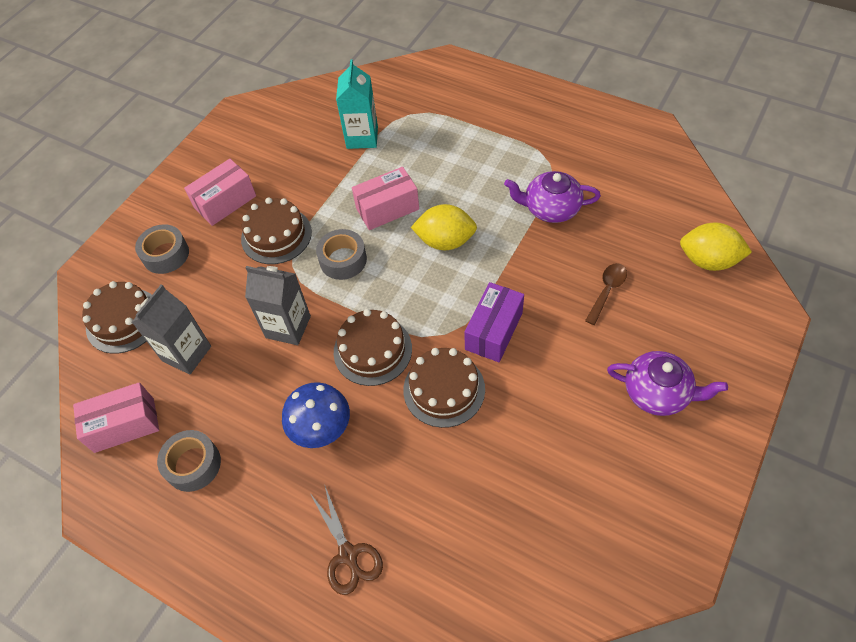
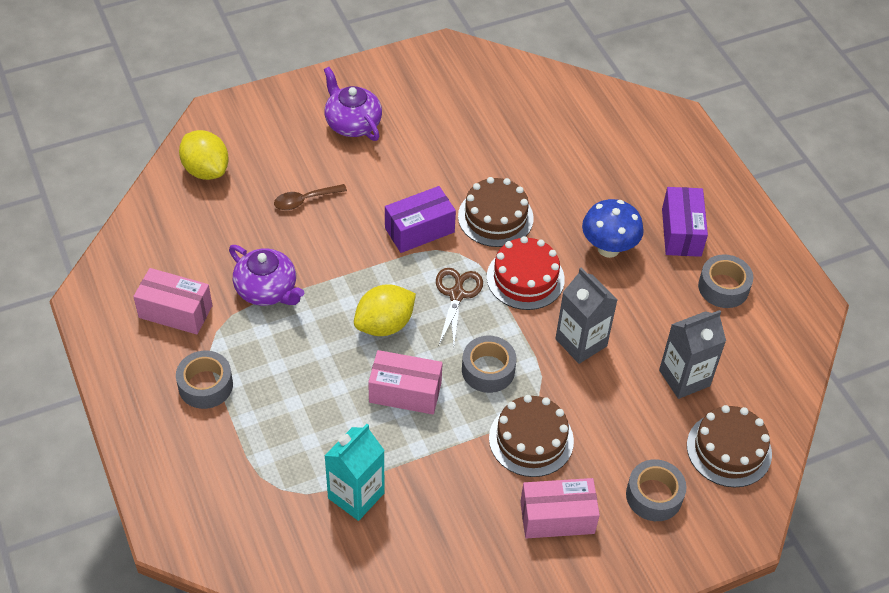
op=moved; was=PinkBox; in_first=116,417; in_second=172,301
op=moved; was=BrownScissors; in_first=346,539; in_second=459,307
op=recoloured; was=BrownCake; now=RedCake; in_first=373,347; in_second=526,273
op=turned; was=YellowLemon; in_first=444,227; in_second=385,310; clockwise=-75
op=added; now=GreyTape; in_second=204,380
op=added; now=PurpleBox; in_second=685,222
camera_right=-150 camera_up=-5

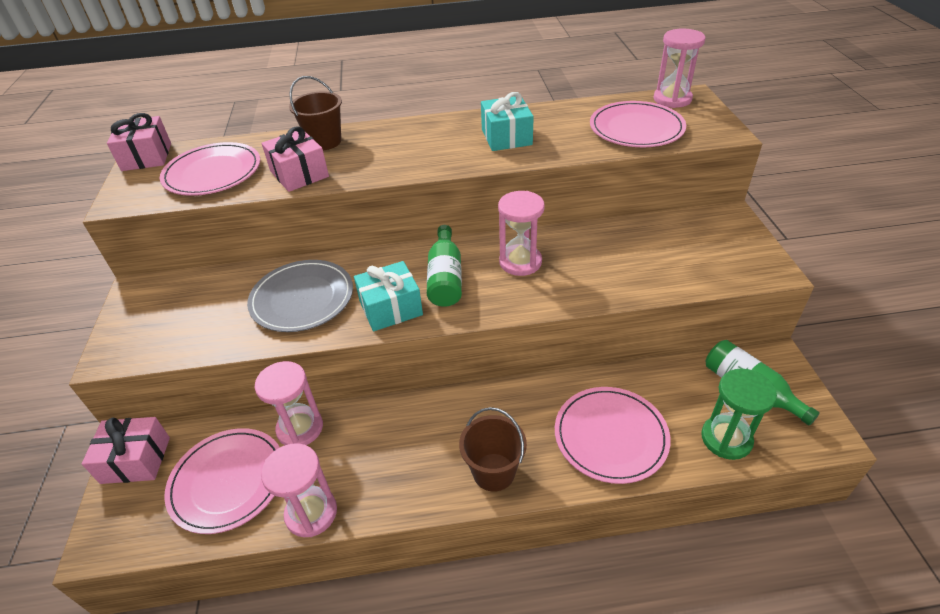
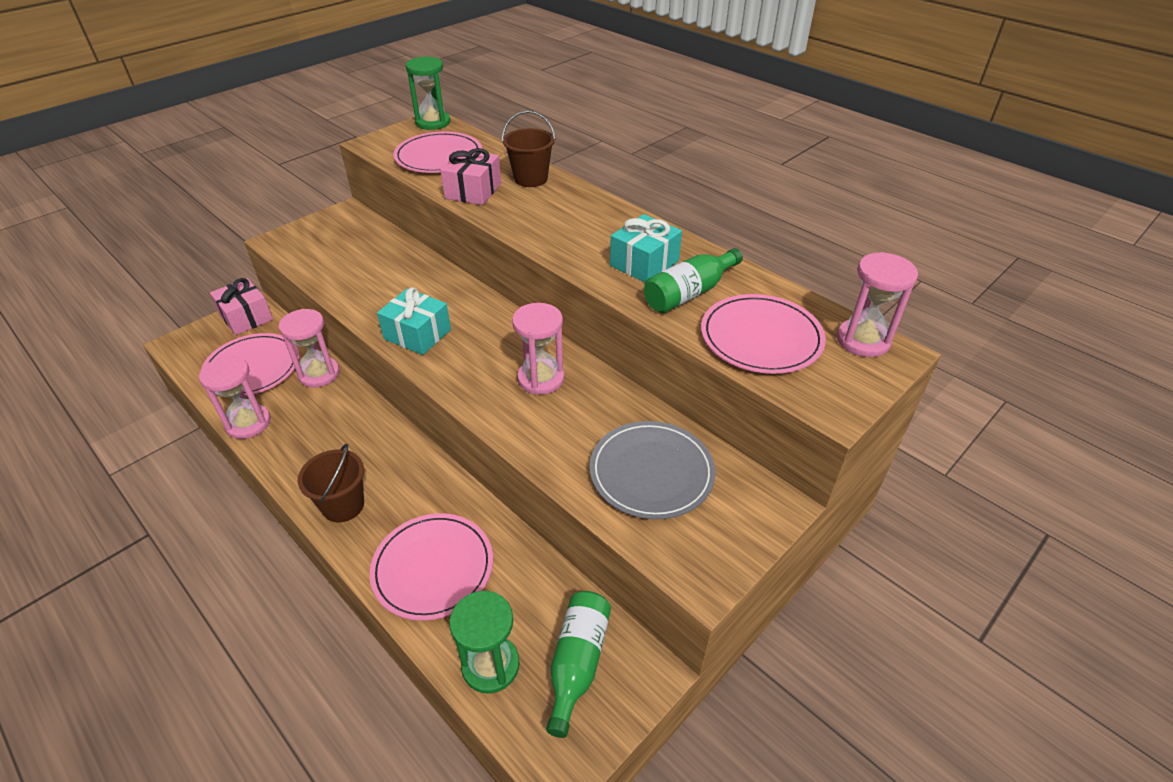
op=replaced; was=PinkGift; now=GreenHourglass; in_first=139,142; in_second=428,93
op=moved; was=GreyPlate; in_first=300,296; in_second=652,470
op=moved; was=GreenBottle; in_first=444,266; in_second=693,280
camera_right=50 camera_up=0

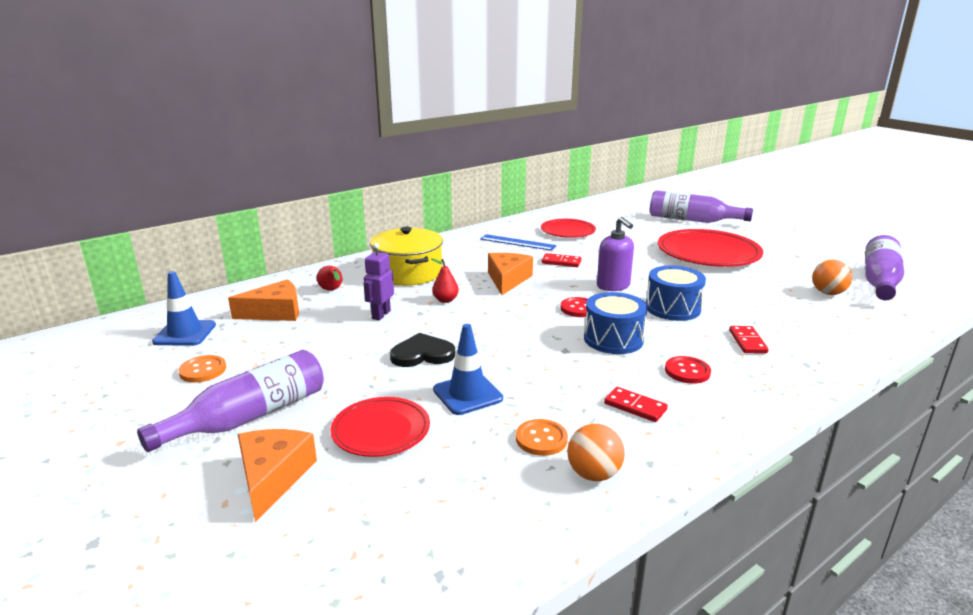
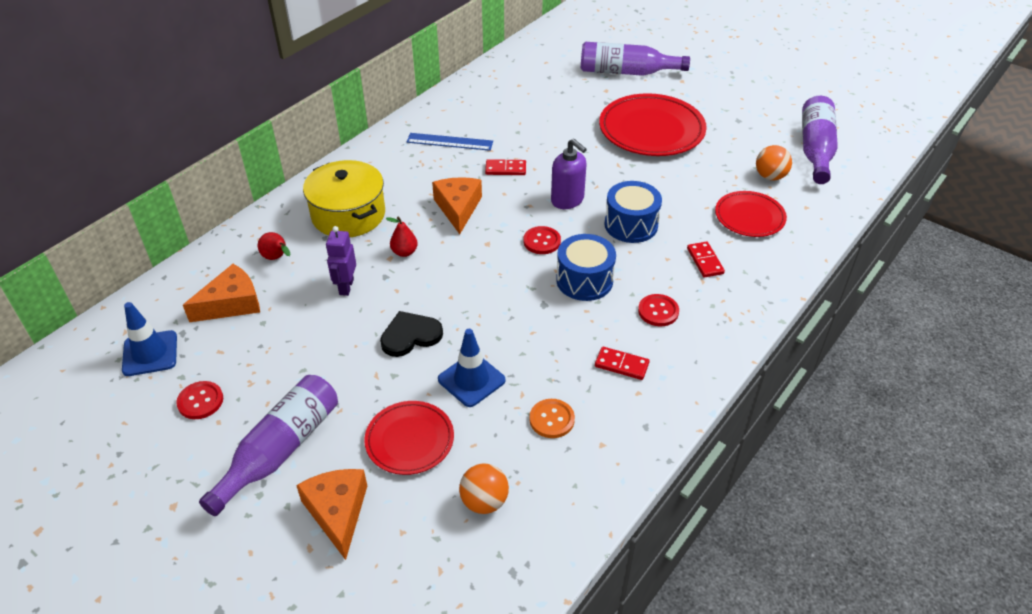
op=recoloured; was=OrangeButton; now=RedButton; in_first=202,368; in_second=199,400
op=moved; was=RedPlate; in_first=568,228; in_second=751,214
op=moved; was=OrangeBall; in_first=596,452; in_second=484,489
camera_right=-15 camera_up=20

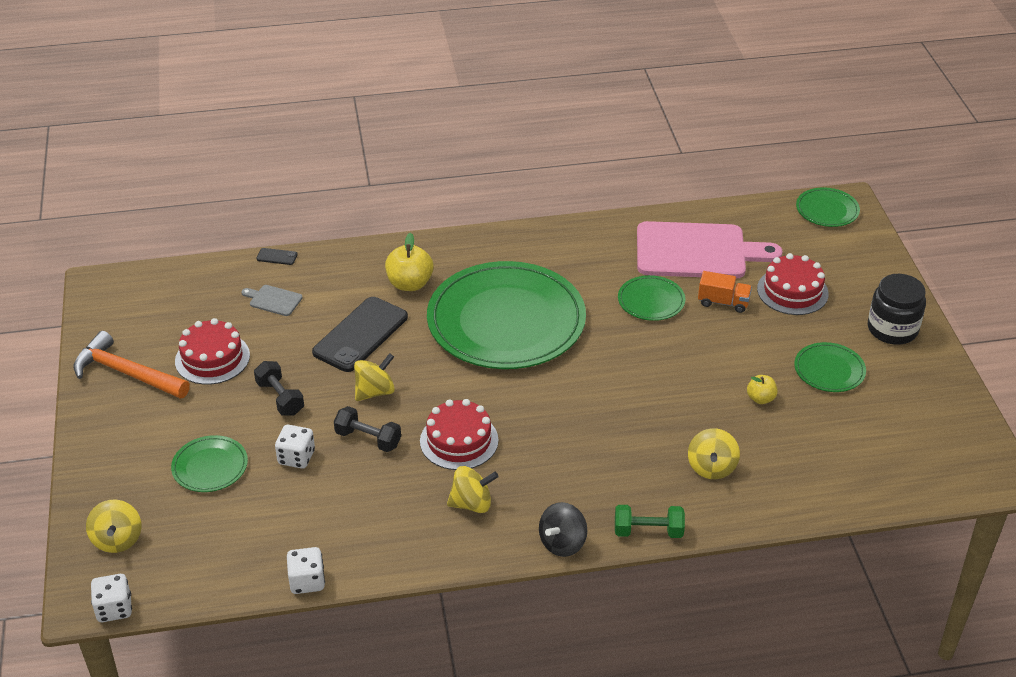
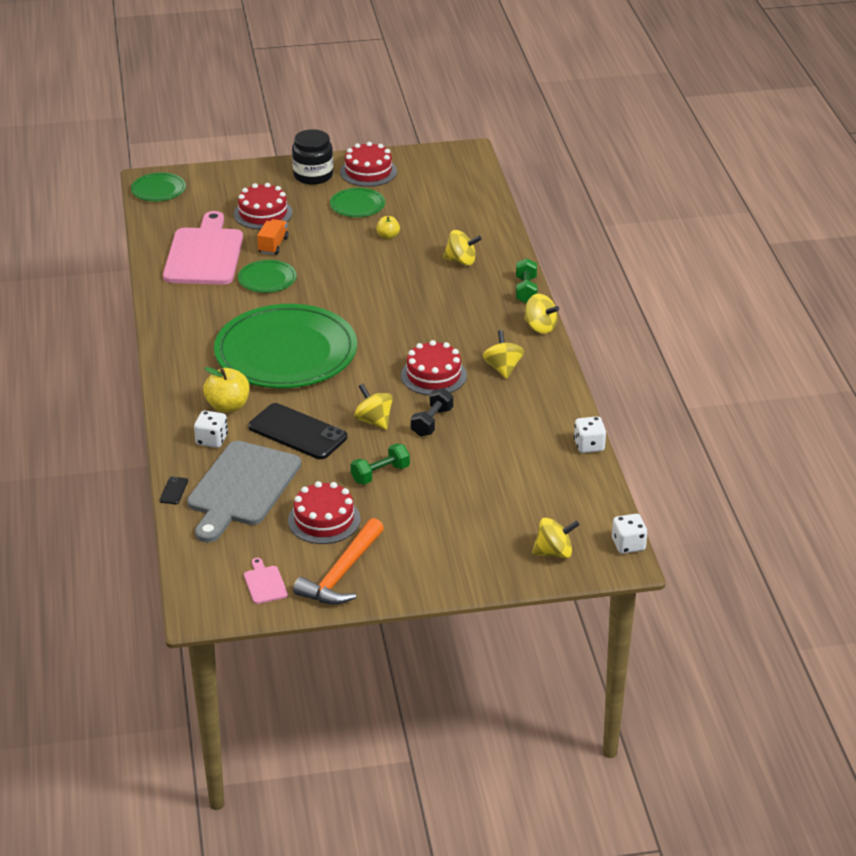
op=removed; was=GreenPlate; in_first=209,463
op=resized; was=GreyCuttingBoard; in_first=272,300; in_second=244,491; ratio=2.45
op=recoloured; was=BlackDumbbell; now=GreenDumbbell; in_first=279,388; in_second=380,464
op=moved; was=WhiteDice; in_first=295,447; in_second=211,429
op=recoloured; was=BlackSpinningTop; now=YellowSpinningTop; in_first=563,529; in_second=541,314
op=added; now=PinkCuttingBoard; in_second=266,581
op=added; now=RedCake; in_second=368,164
camera_right=-90 camera_up=-5

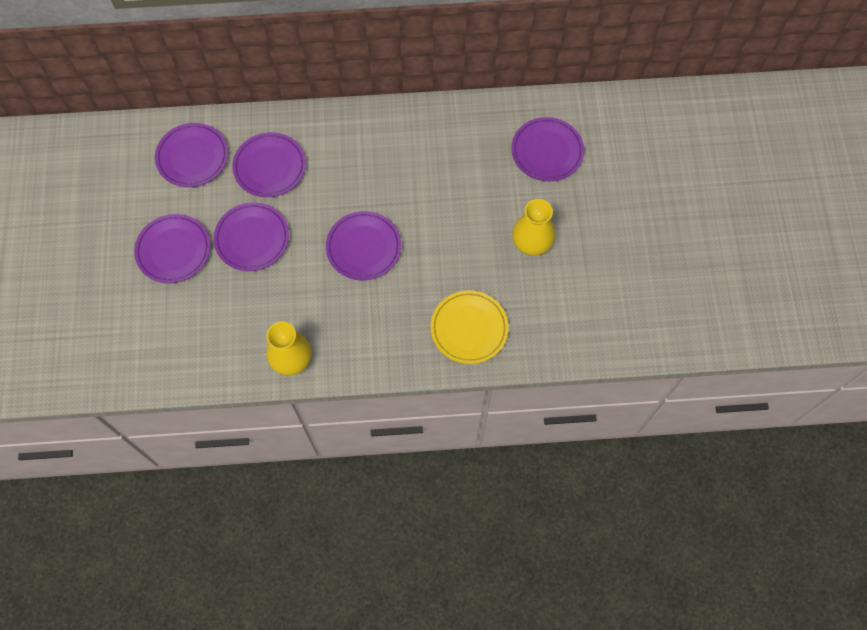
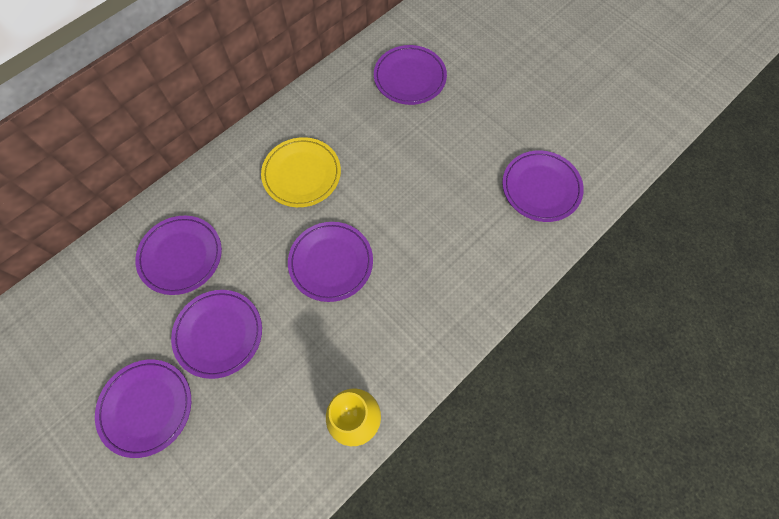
op=moved; was=PurplePlate; in_first=191,155; in_second=543,186
op=moved; was=YellowPlate; in_first=470,327; in_second=301,172
op=removed; was=YellowVase; in_first=533,227
camera_right=-40 camera_up=0

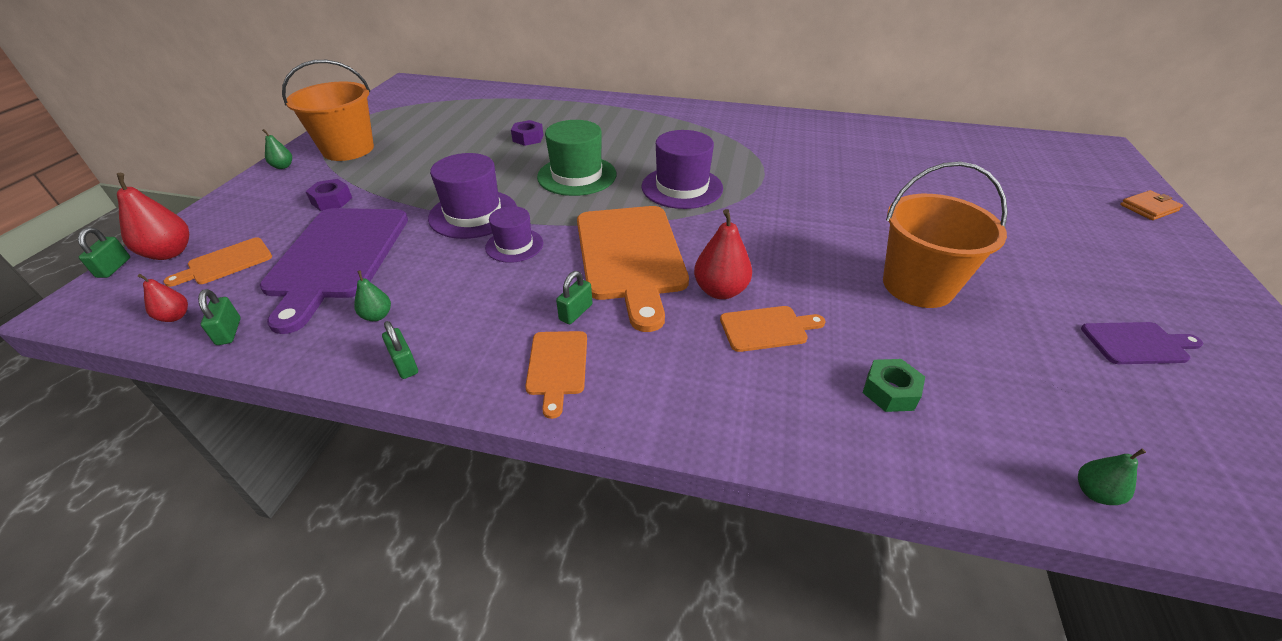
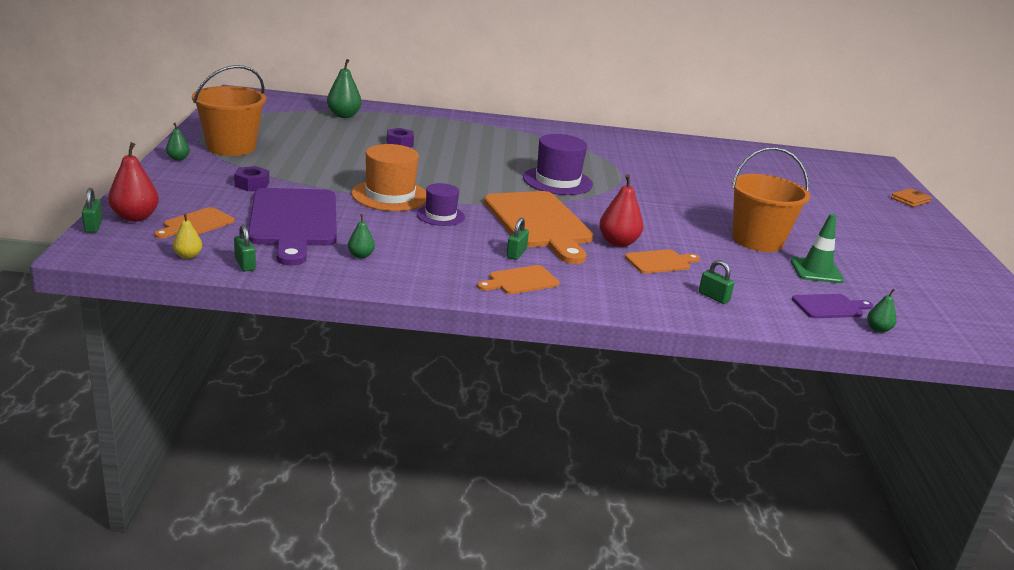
op=recoloured; was=RedPear; now=YellowPear; in_first=163,298; in_second=187,236
op=moved; was=GreenPadlock; in_first=400,350; in_second=717,282
op=recoloured; was=PurpleHat; now=OrangeHat; in_first=472,196; in_second=388,177
op=turned; was=OrangeCuttingBoard; in_first=556,375; in_second=518,279; clockwise=75
op=removed; was=GreenHat; in_first=576,158
op=removed; was=GreenNut; in_first=894,385
op=moved; was=PurpleCuttingBoard; in_first=1142,343; in_second=832,306
op=added; now=GreenPear; in_second=344,88
op=added; now=GreenTrafficCone; in_second=817,248
camera_right=-15 camera_up=-15

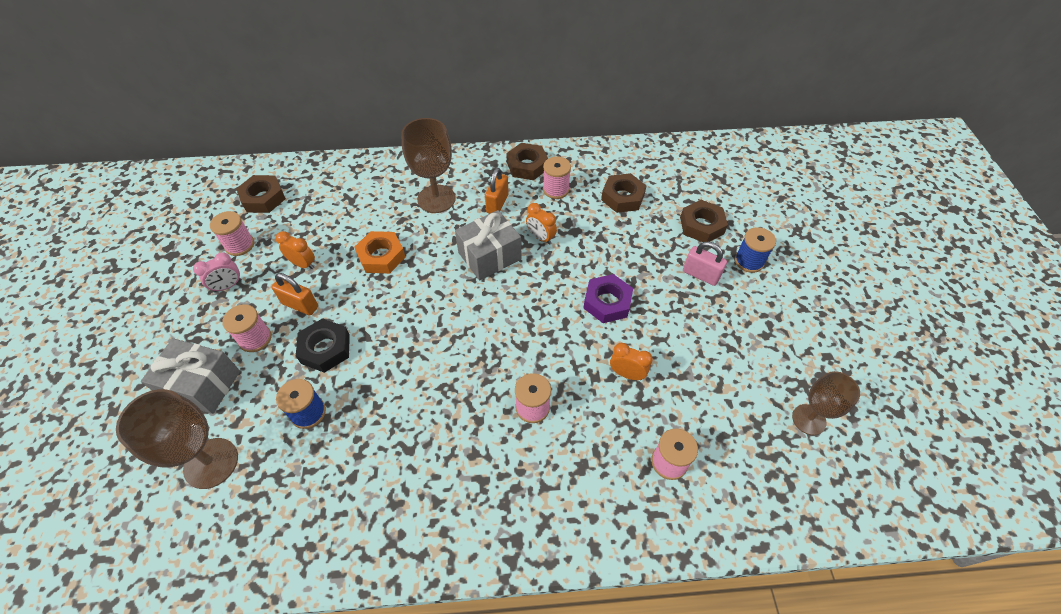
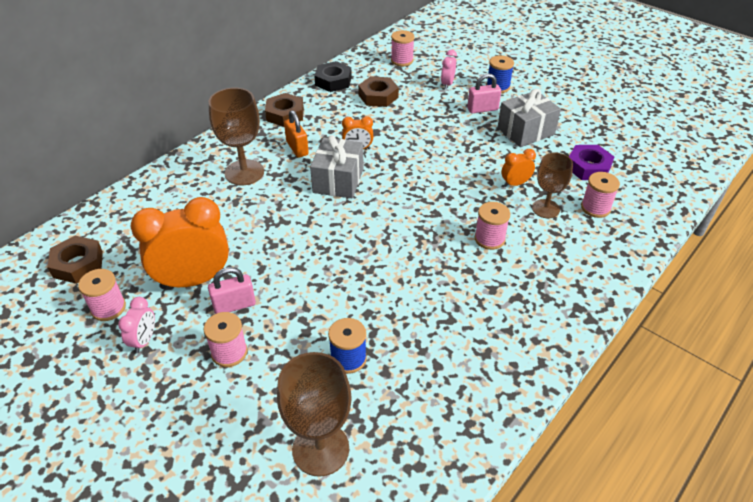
op=moved; was=GreyGift; in_first=190,376; in_second=529,118
op=recoloured; was=OrangePadlock; now=PinkPadlock; in_first=295,294; in_second=232,290
op=resized; was=OrangeClock; in_first=295,250; in_second=180,243; ratio=2.15
op=moved; was=BlackNut; in_first=323,345; in_second=333,76
op=removed; was=OrangeNut; in_first=380,252
op=moved; was=PinkSpool; in_first=557,177; in_second=403,48
op=moved; was=PurpleNut; in_first=608,298; in_second=591,162
op=replaced; was=BrownNut; now=PinkClock; in_first=704,221; in_second=449,70
op=moved; was=BrownGoblet; in_first=826,403; in_second=552,185
camera_right=-45 camera_up=-10

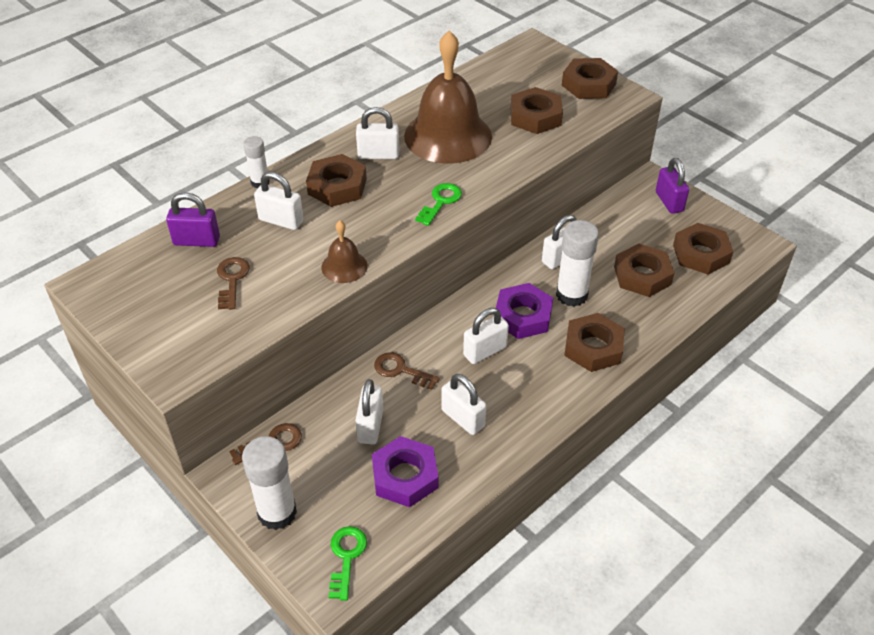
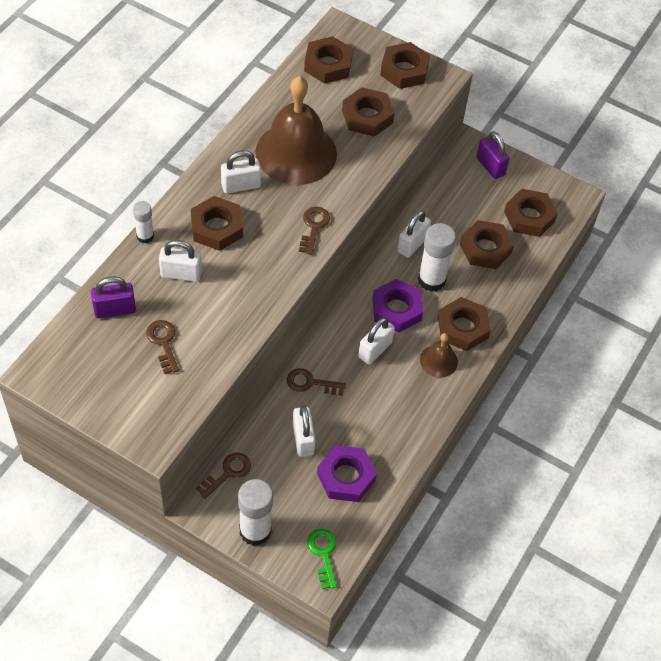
op=moved; was=BrownBell; in_first=344,251; in_second=439,355
op=recoloured; was=GreenKey; now=BrownKey; in_first=438,204; in_second=314,231
op=removed; was=WhitePadlock; in_first=463,404
op=added; now=BrownNut; in_second=328,60
camera_right=-20 camera_up=10

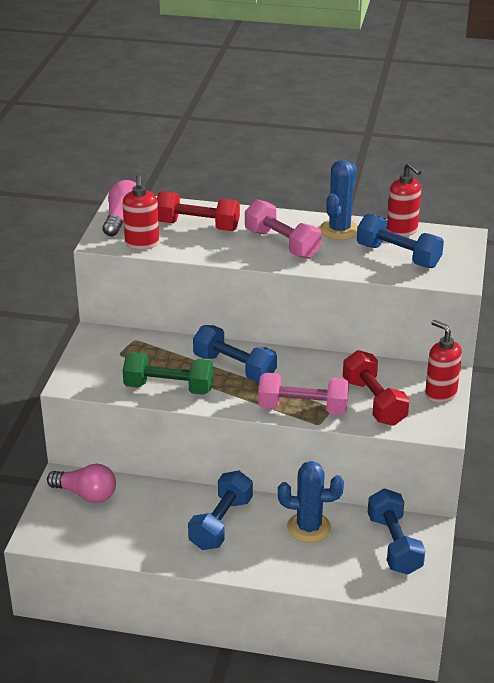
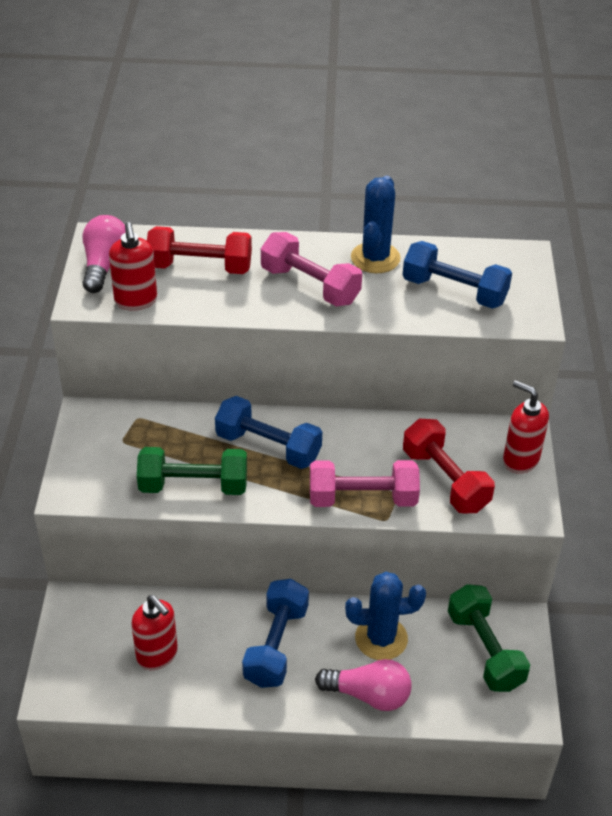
op=moved; was=PinkLightBulb; in_first=81,483; in_second=363,685
op=recoloured; was=BlueDumbbell; now=GreenDumbbell; in_first=396,532; in_second=489,638
op=moved; was=RedSoapDispenser; in_first=404,199; in_second=154,632
camera_right=-10 camera_up=10

